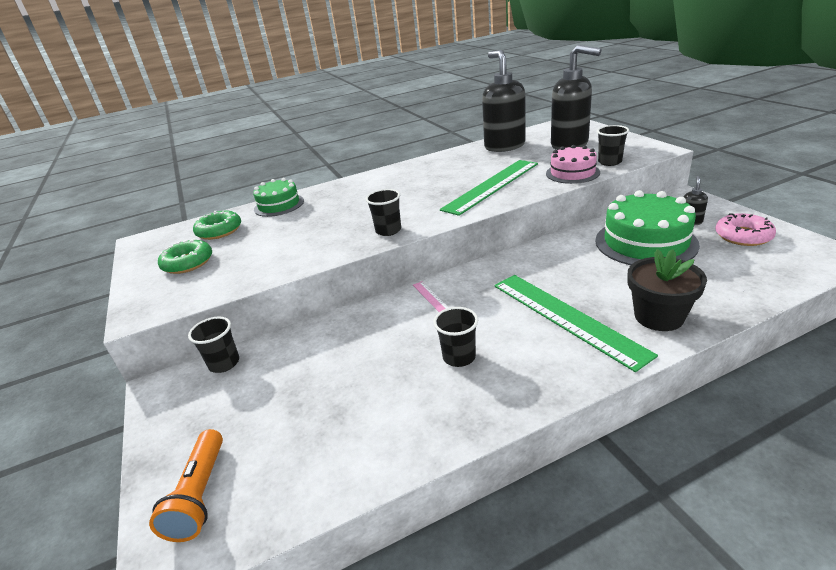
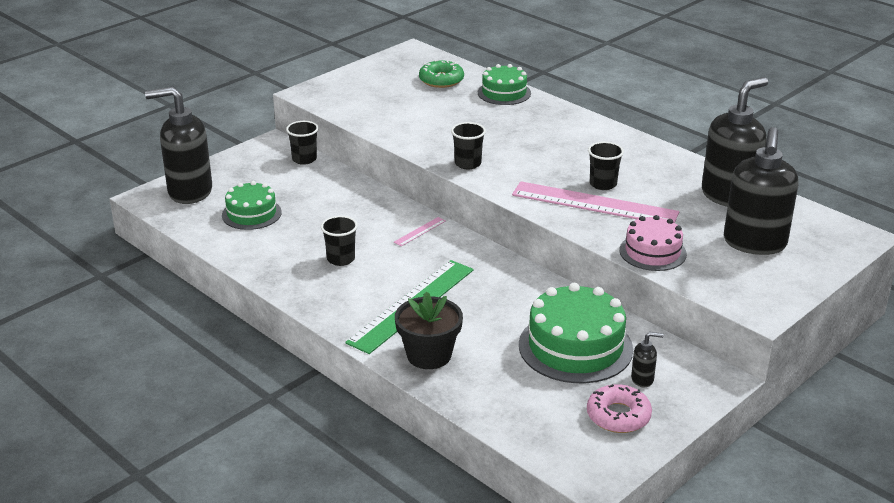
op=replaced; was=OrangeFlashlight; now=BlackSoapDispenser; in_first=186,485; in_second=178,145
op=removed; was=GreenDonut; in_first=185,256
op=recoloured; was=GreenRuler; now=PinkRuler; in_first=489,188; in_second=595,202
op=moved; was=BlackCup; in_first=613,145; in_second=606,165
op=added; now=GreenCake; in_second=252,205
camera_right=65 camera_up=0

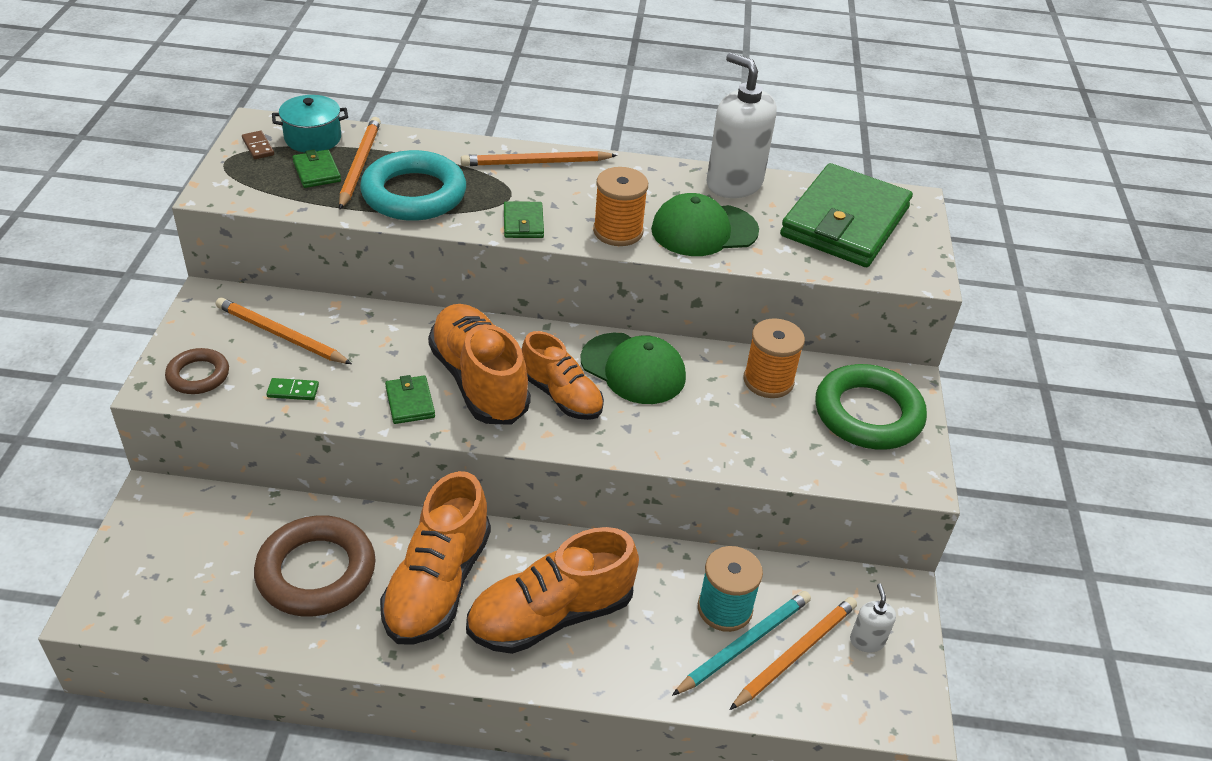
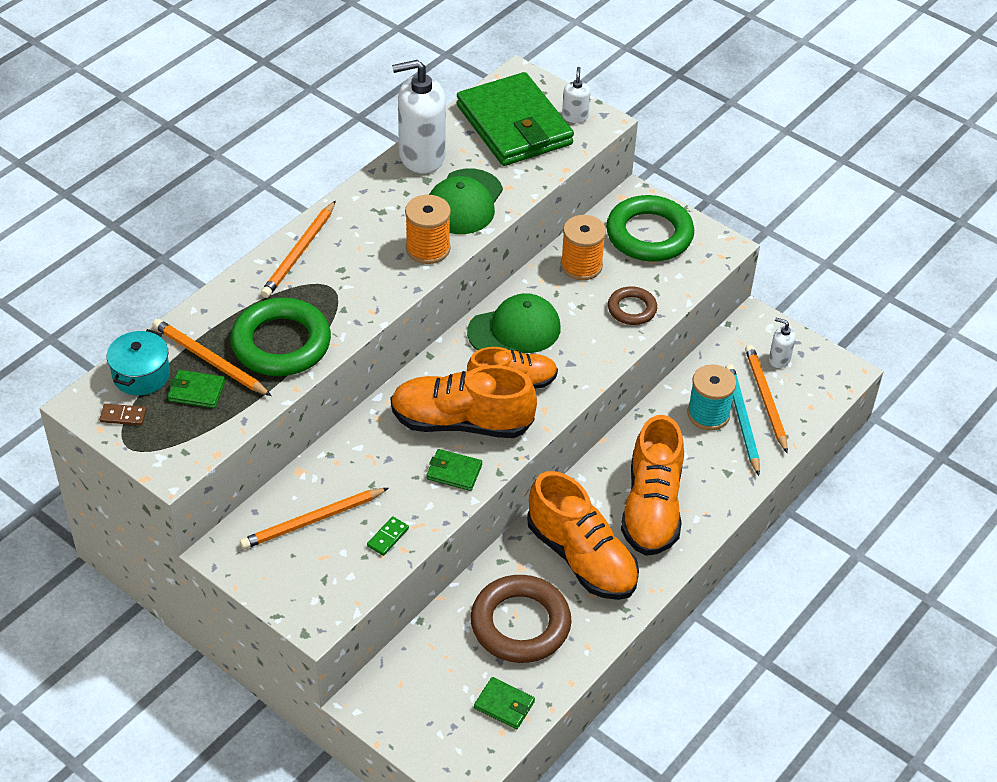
op=moved; was=BrownRing; in_first=197,371; in_second=632,305
op=recoloured; was=TurquoiseRing; now=GreenRing; in_first=413,185; in_second=281,337
op=moved; was=GreenWallet; in_first=524,219; in_second=504,703
op=added; now=WhiteSoapDispenser; in_second=576,95
camera_right=-55 camera_up=5

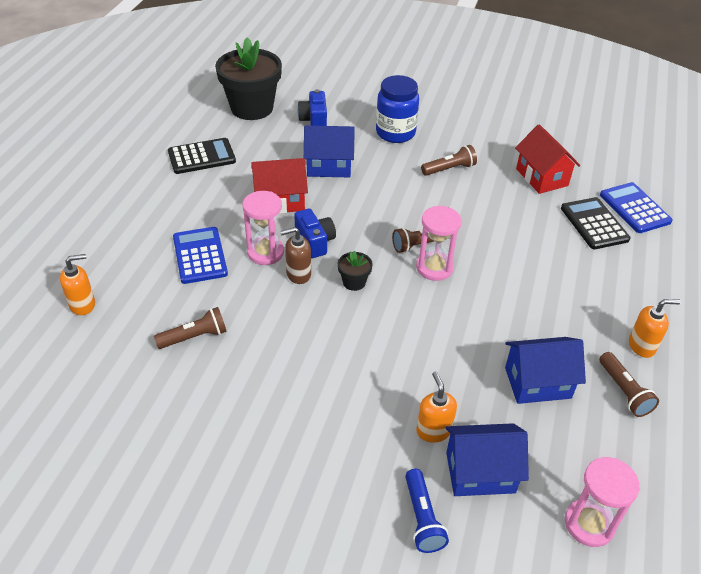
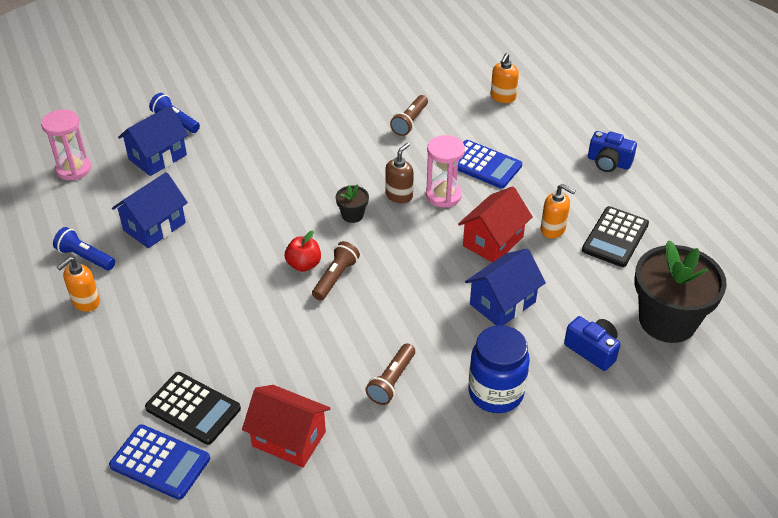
op=moved; was=BlueCamera; in_first=315,233; in_second=612,151
op=replaced; was=PinkHourglass; now=RedApple; in_first=439,243; in_second=303,251
op=moved; was=OrangeSoapDispenser; in_first=436,407; in_second=558,211
op=recoloured; was=BrownFlashlight; now=BlueFlashlight; in_first=629,384; in_second=84,248
camera_right=140 camera_up=0

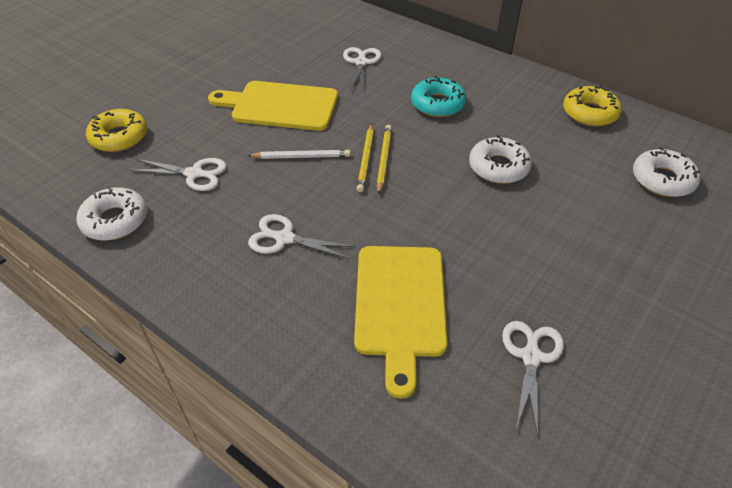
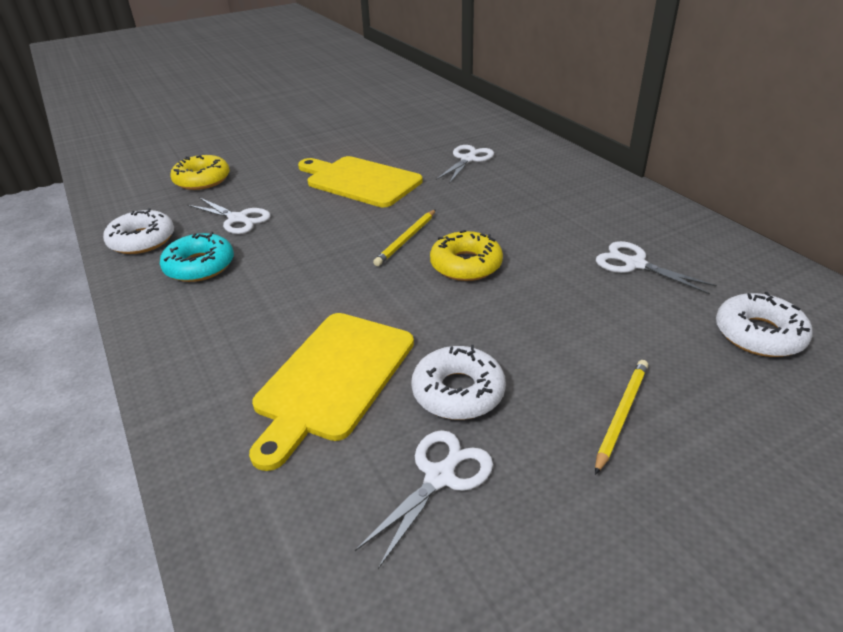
op=removed; was=WhitePencil; in_first=298,154
op=moved; was=WhiteScissors; in_first=302,236; in_second=656,268
op=moved; was=YellowPencil; in_first=384,159; in_second=621,417
op=moved; was=TurquoiseDonut; in_first=439,96; in_second=197,256
op=moved; was=WhiteDonut; in_first=500,159; in_second=458,382
op=moved; was=YellowDonut; in_first=592,106; in_second=466,255
camera_right=25 camera_up=-10

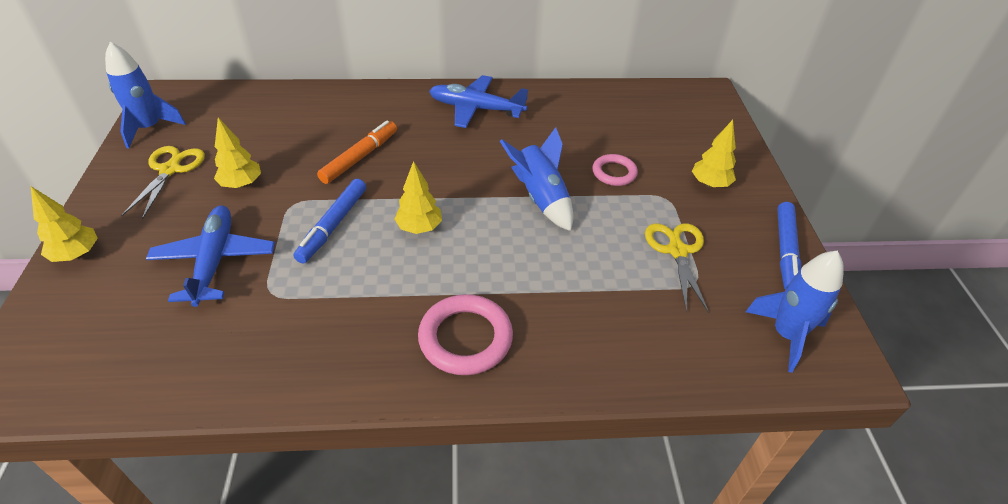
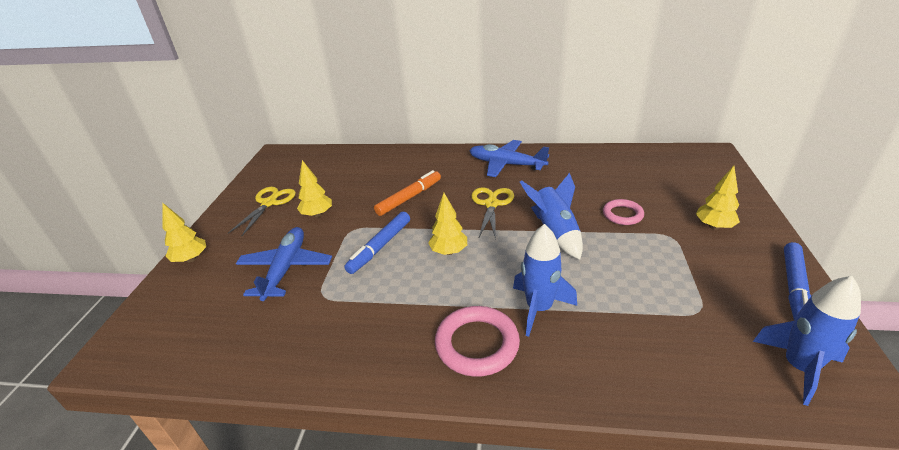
op=moved; was=BlueRocket; in_first=145,95; in_second=545,280
op=moved; was=YellowScissors; in_first=677,268; in_second=492,214
camera_right=15 camera_up=-10

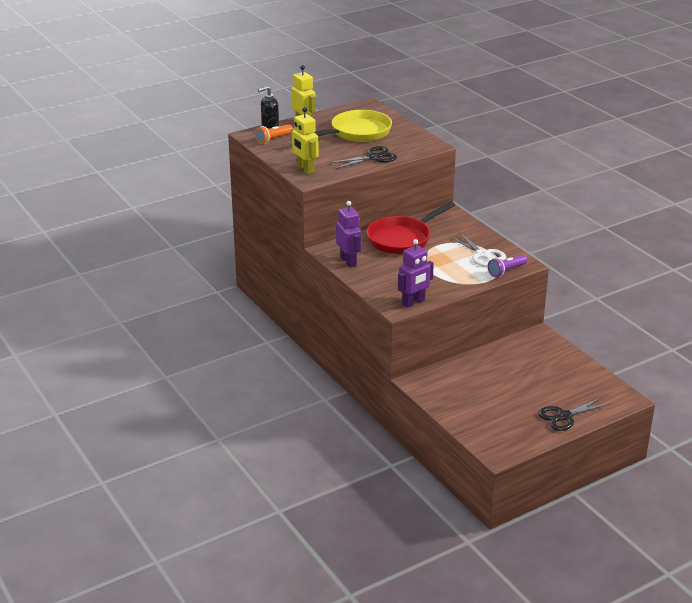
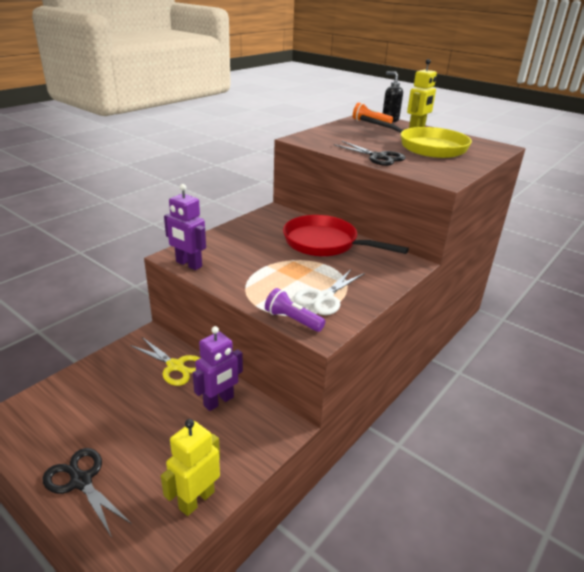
op=moved; was=YellowRobot; in_first=305,140; in_second=190,467
op=moved; was=PurpleRobot; in_first=348,234; in_second=218,368
op=added; now=YellowScissors; in_second=165,361
camera_right=70 camera_up=0

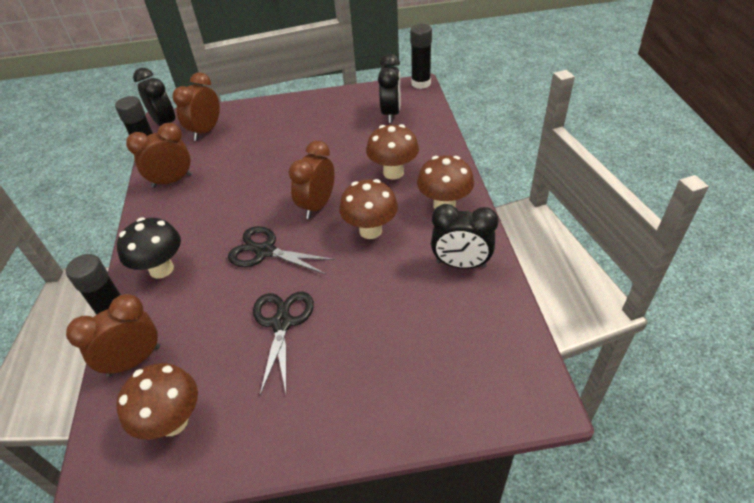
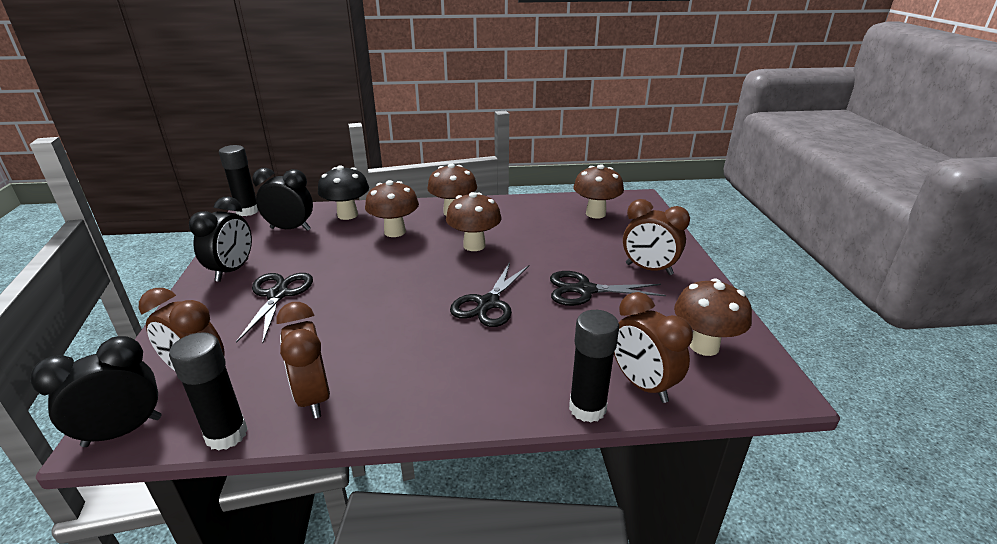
op=moved; was=BlackMushroom; in_first=149,248; in_second=343,192
op=moved; was=BrownClock; in_first=312,180; in_second=656,237
op=moved; was=BlackClock; in_first=465,236; in_second=220,239
op=added; now=BlackScissors; in_second=274,308
op=added; now=BrownMushroom; in_second=598,191
camera_right=-90 camera_up=-15

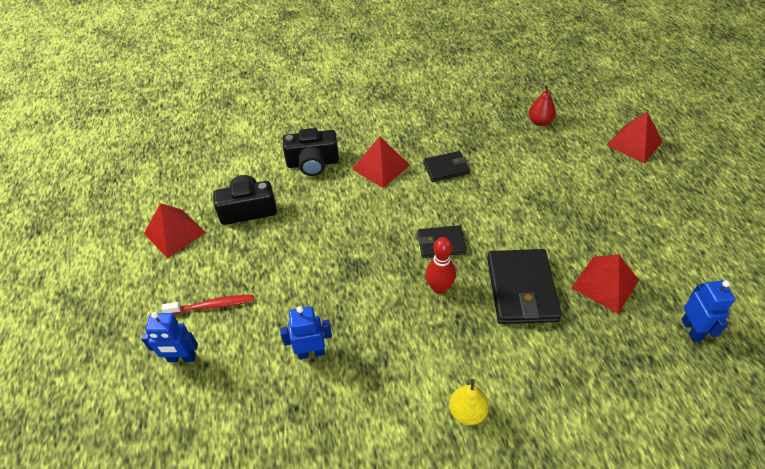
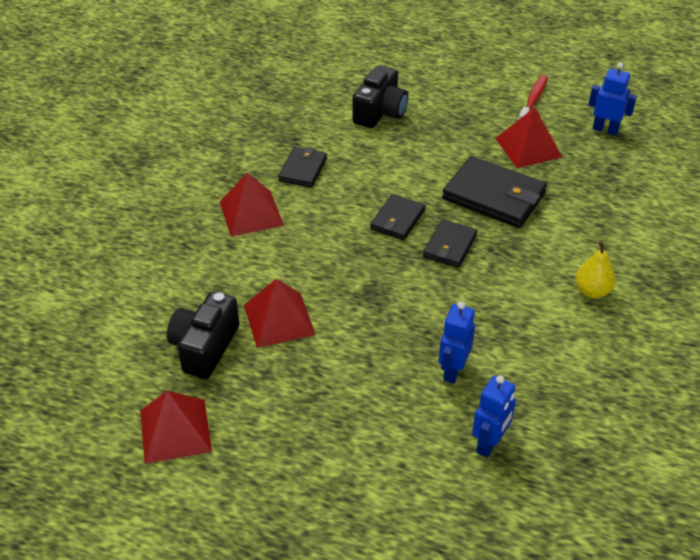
op=moved; was=BlueRobot; in_first=169,337; in_second=494,416
op=moved; was=RedToothbrush; in_first=208,304; in_second=533,97
op=moved; was=BlackCamera; in_first=311,152; in_second=380,96
op=replaced; was=RedBowlingPin; now=BlackWallet; in_first=441,265; in_second=450,243
op=removed; was=RedPear; in_first=542,105
op=moved; was=RedPyramid; in_first=634,137; in_second=280,313
camera_right=-60 camera_up=-5

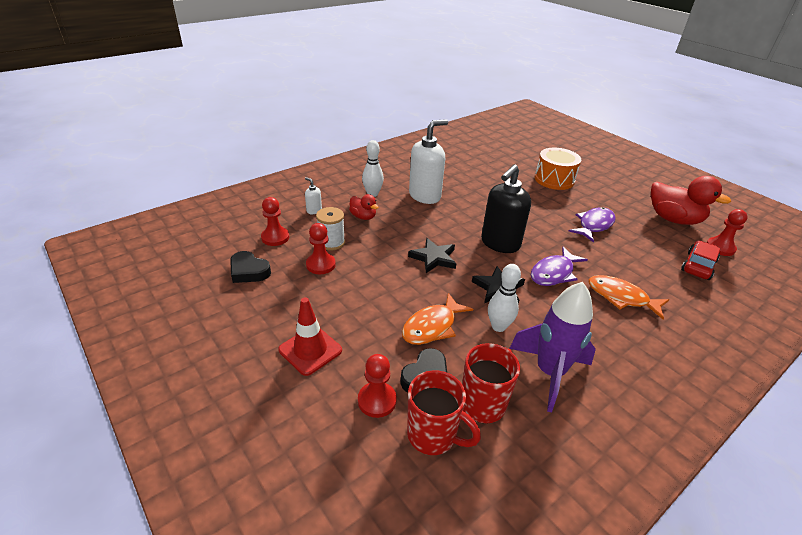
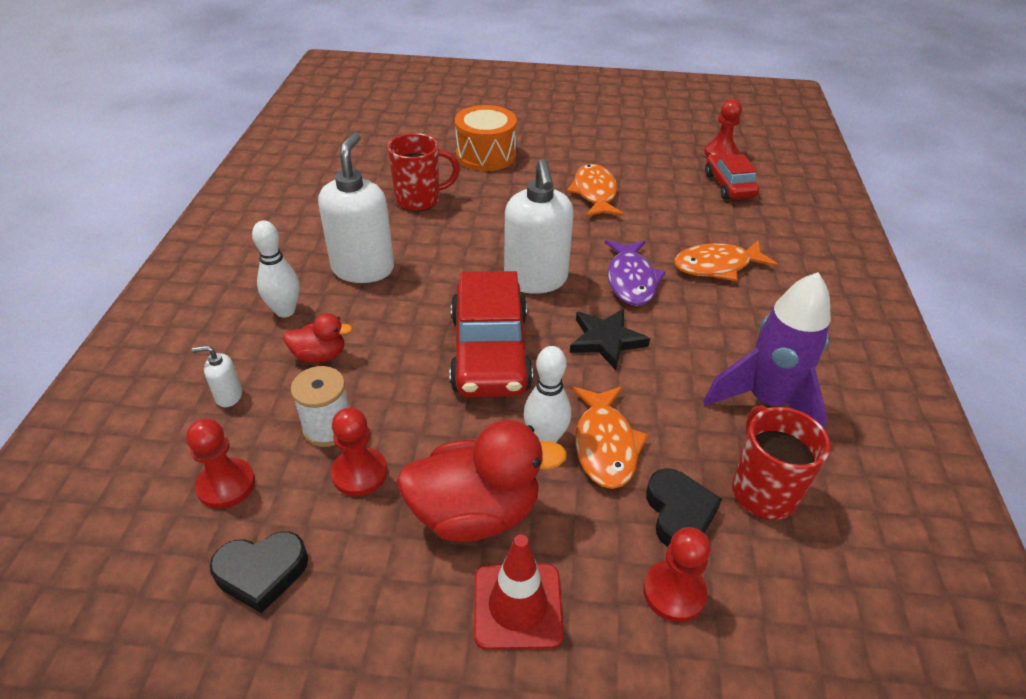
op=moved; was=RedMug; in_first=444,412; in_second=424,172
op=replaced; was=BlackStar; now=RedCar; in_first=432,255; in_second=491,334
op=recoloured; was=BlackSoapDispenser; now=WhiteSoapDispenser; in_first=506,209; in_second=539,226
op=moved; was=WhiteBowlingPin; in_first=504,298; in_second=547,394
op=recoloured; was=PurpleFish; now=OrangeFish; in_first=592,225; in_second=595,190
op=moved; was=RedDuck; in_first=691,200; in_second=482,481
camera_right=-45 camera_up=5

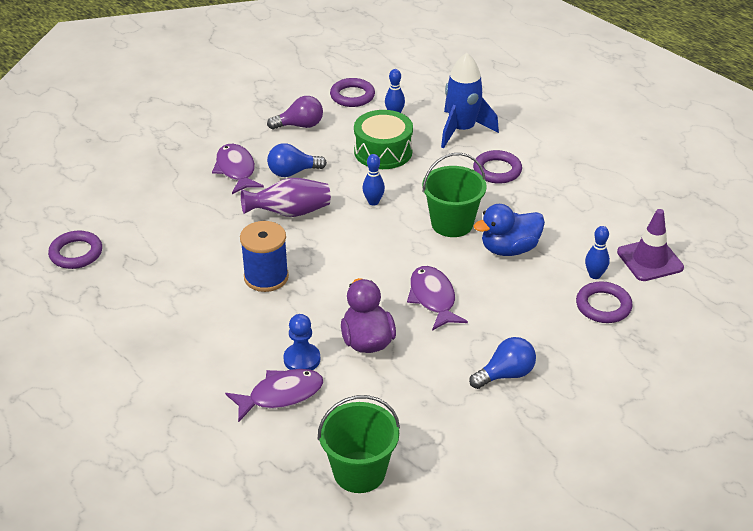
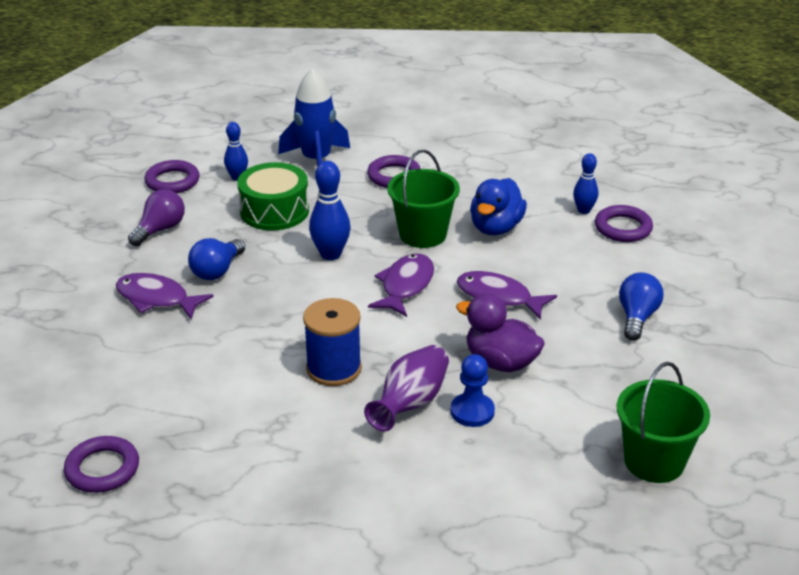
op=moved; was=PurpleFish; in_first=274,396; in_second=401,285
op=moved; was=PurpleVase; in_first=286,197; in_second=406,388
op=resized; was=BlueBowlingPin; in_first=373,180; in_second=330,210; ratio=1.56
op=removed; was=PurpleTrafficCone; in_first=650,245
camera_right=-45 camera_up=-5

